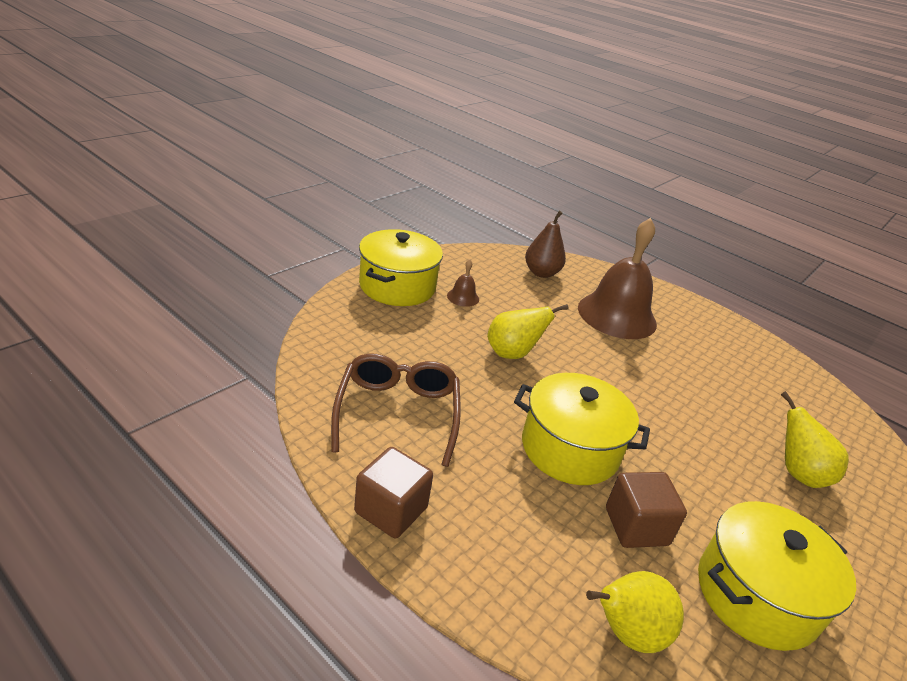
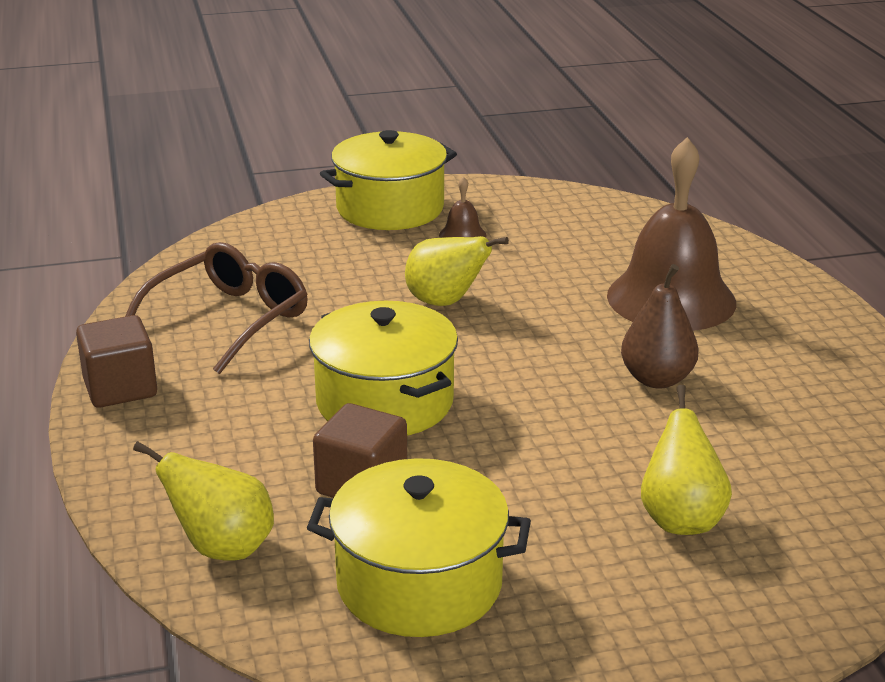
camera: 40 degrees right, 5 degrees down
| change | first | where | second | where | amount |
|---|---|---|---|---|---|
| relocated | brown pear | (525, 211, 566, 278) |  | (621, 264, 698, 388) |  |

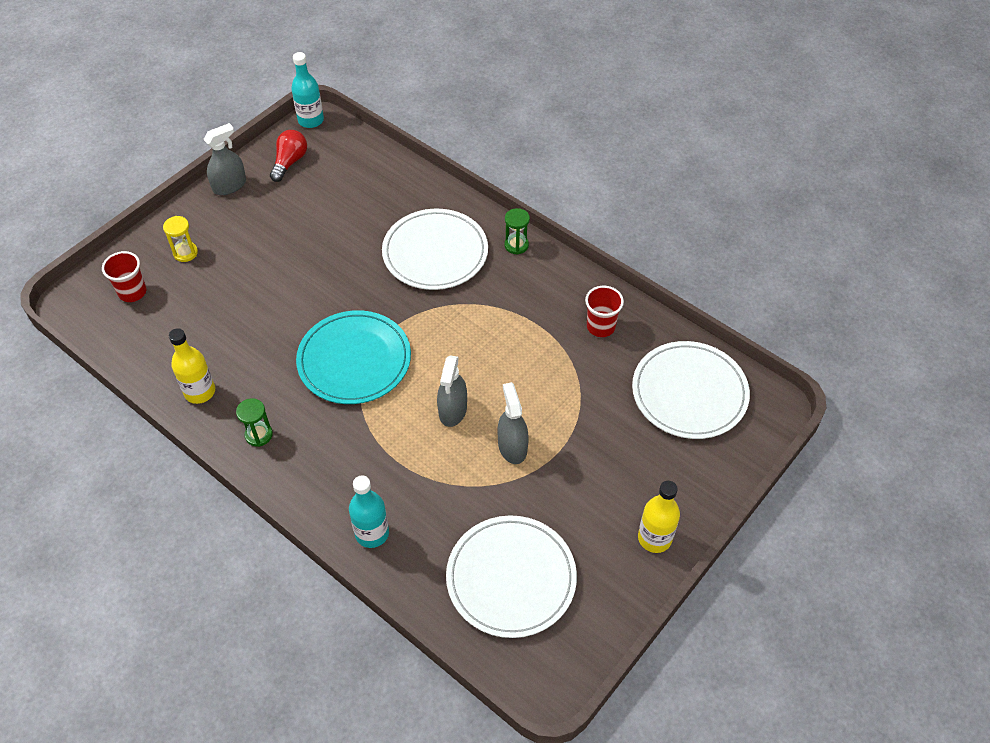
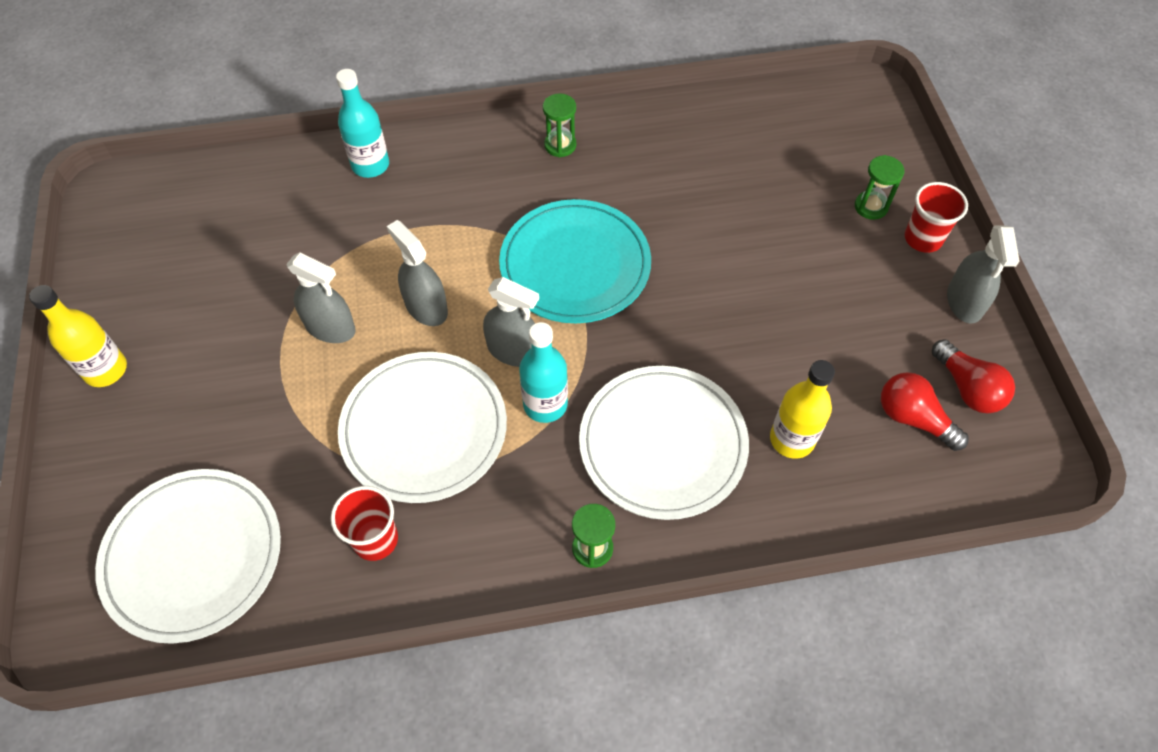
camera: 130 degrees right, 5 degrees up
| change | first | where | second | where | amount |
|---|---|---|---|---|---|
| relocated | red cup | (102, 251, 146, 302) |  | (905, 182, 968, 253) |  |
| colour | yellow hourglass | (163, 216, 198, 262) | green hourglass | (855, 155, 904, 220) |  |
| relocated | yellow bottle | (169, 328, 215, 404) |  | (770, 360, 835, 459) |  |
| relocated | turquoise bottle | (291, 52, 324, 128) |  | (519, 322, 568, 423) |  |
| relocated | white plate | (446, 515, 577, 638) |  | (338, 352, 507, 503) |  |
| appeared |  |  | grey spray bottle | (483, 277, 539, 367) |  |
| appeared |  |  | red light bulb | (881, 372, 969, 451) |  |

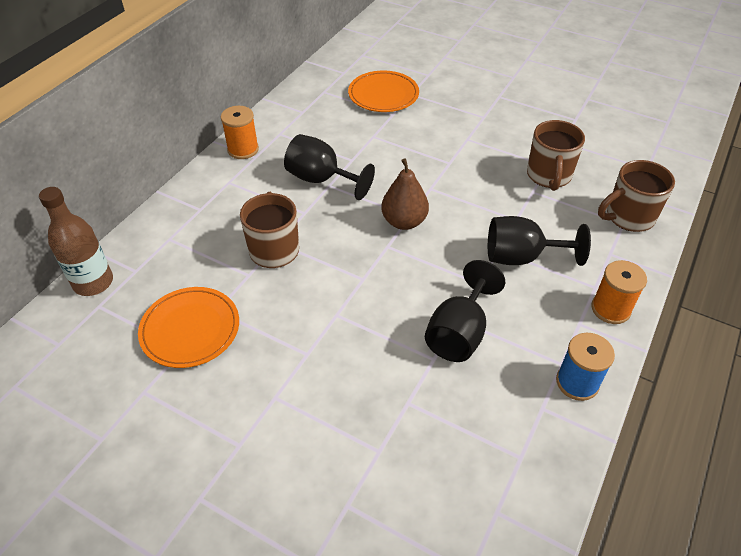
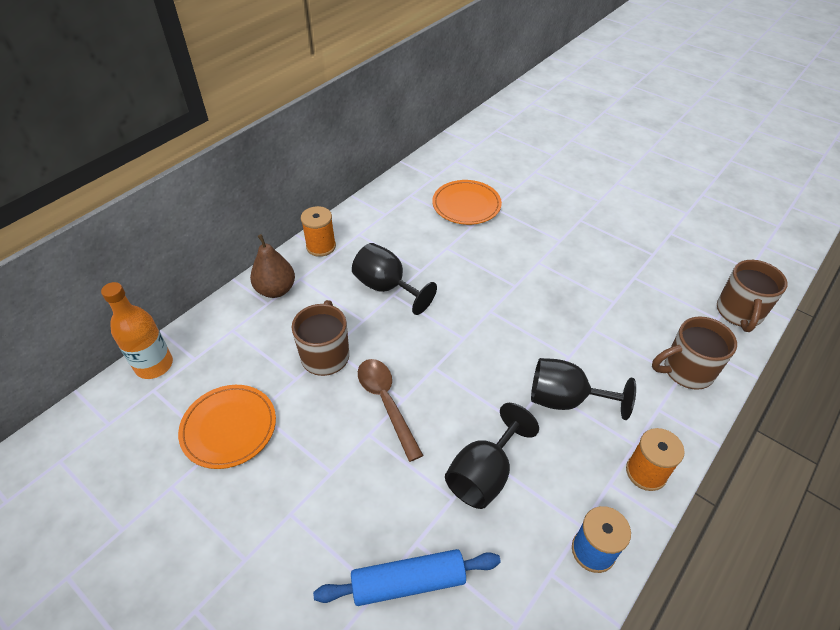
camera: 10 degrees right, 0 degrees up
| change | first | where | second | where | amount |
|---|---|---|---|---|---|
| colour | brown bottle | (39, 187, 113, 296) | orange bottle | (101, 282, 173, 379) |  |
| relocated | brown pear | (381, 158, 429, 230) |  | (250, 234, 295, 298) |  |
| relocated | brown mug | (527, 120, 585, 191) |  | (717, 260, 788, 332) |  |
| appeared |  |  | blue rolling pin | (313, 549, 501, 606) |  |
| appeared |  |  | brown spoon | (358, 359, 424, 462) |  |

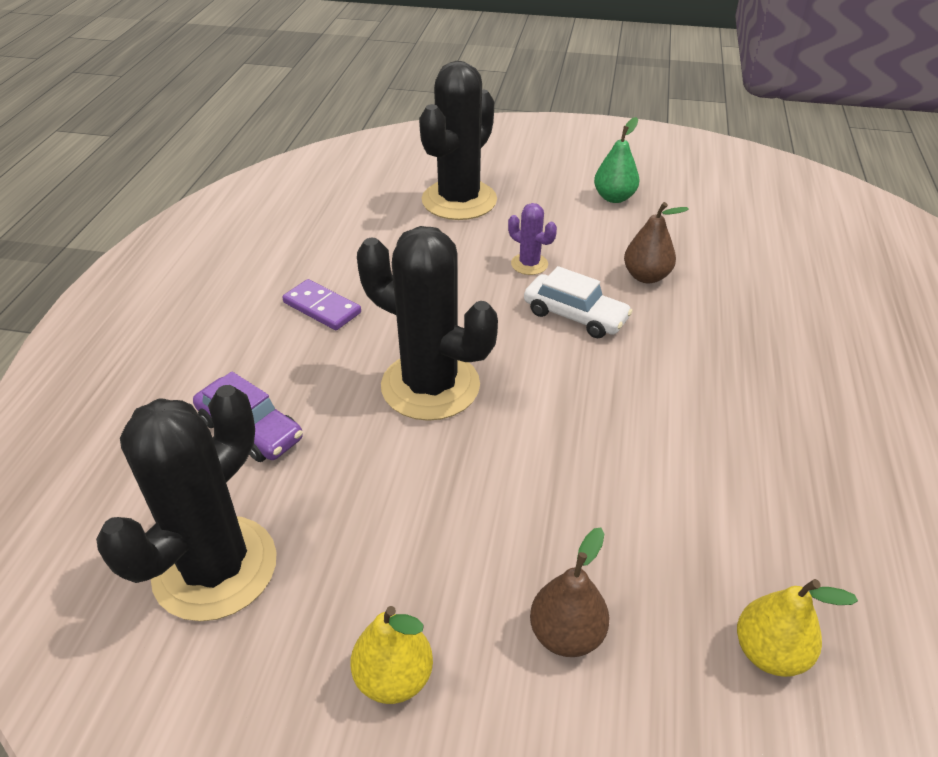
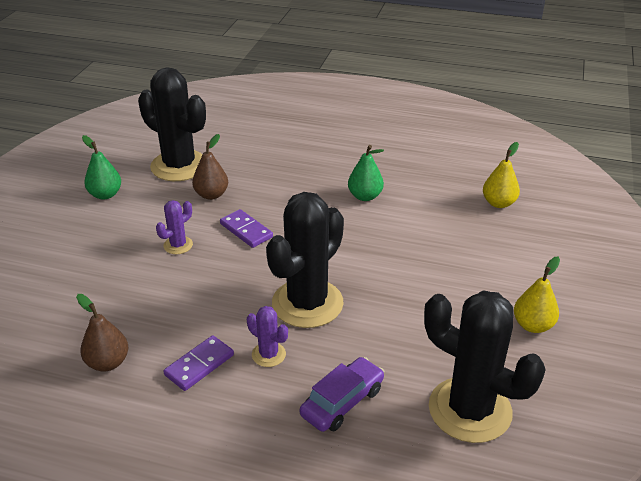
camera: 85 degrees left, 5 degrees down
| change | first | where | second | where | amount |
|---|---|---|---|---|---|
| relocated | black cactus | (419, 61, 497, 220) |  | (138, 67, 206, 181) |  |
| exchanged | white car | (524, 266, 633, 338) | purple domino | (220, 209, 273, 248) |  |
| relocated | brown pear | (530, 528, 609, 657) |  | (76, 294, 128, 372) |  |
| appeared |  |  | purple cactus | (247, 306, 288, 367) |  |
| appeared |  |  | green pear | (348, 145, 384, 201) |  |

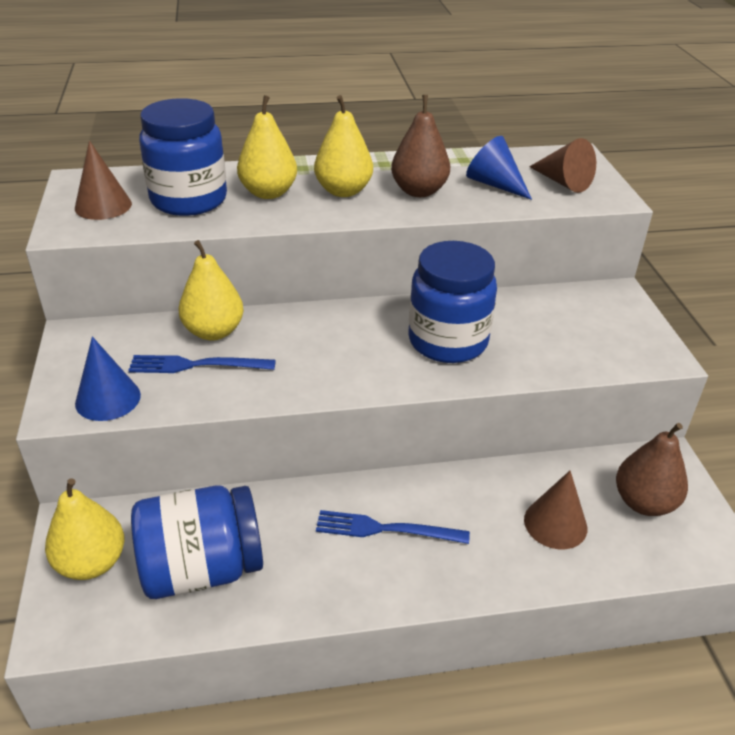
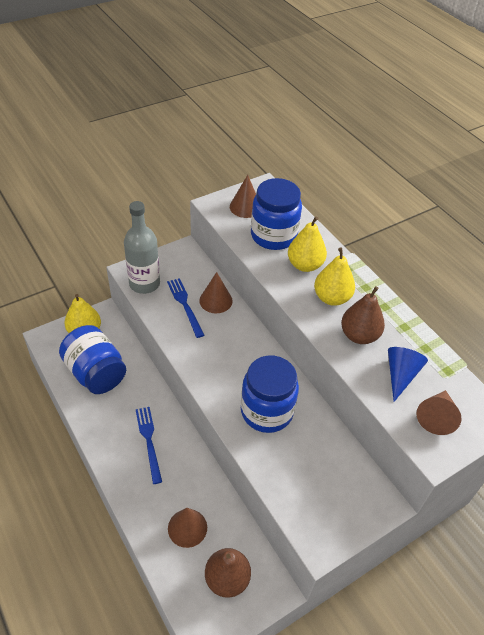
camera: 65 degrees right, 10 degrees up
| change | first | where | second | where | amount |
|---|---|---|---|---|---|
| exchanged | blue cone | (75, 337, 141, 421) | grey bottle | (124, 201, 160, 294) |  |
| exchanged | yellow pear | (179, 240, 244, 341) | brown cone | (199, 272, 233, 313) |  |

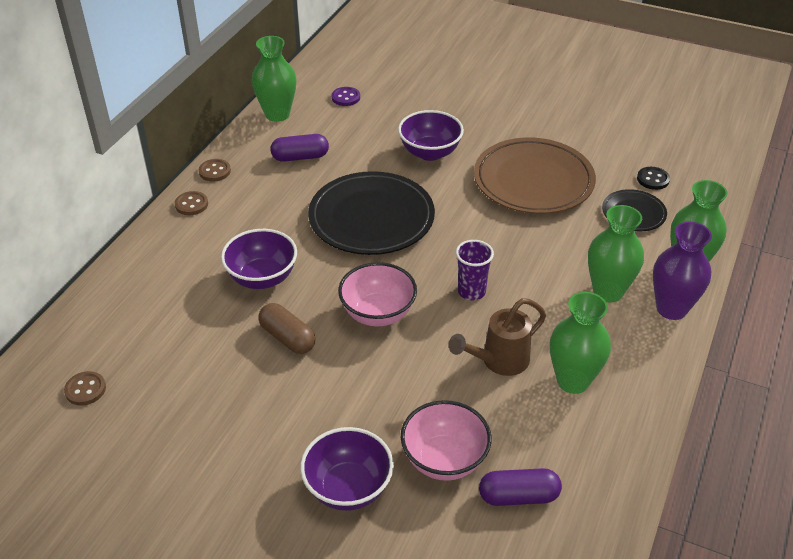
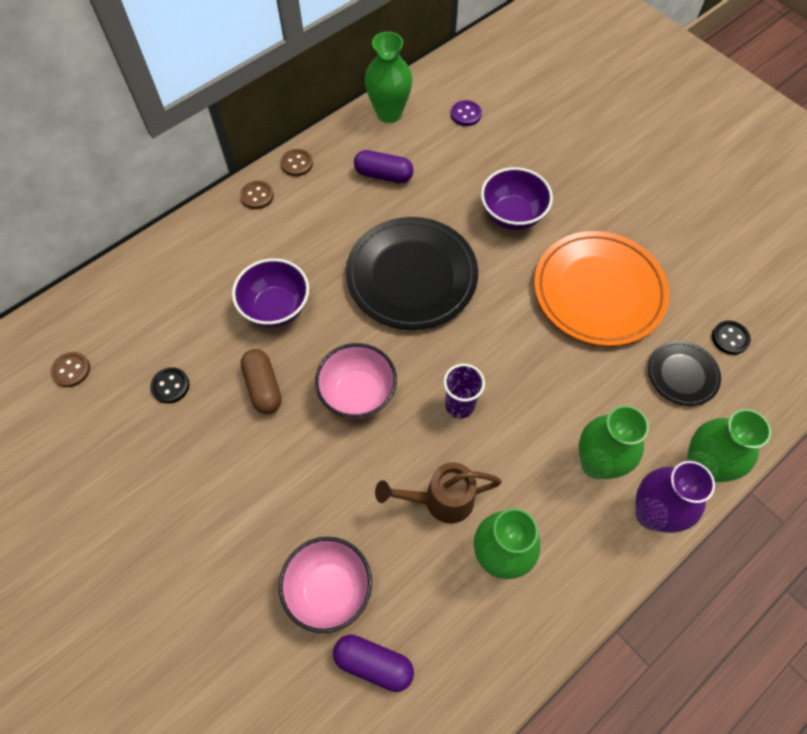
camera: 25 degrees right, 20 degrees up
| change | first | where | second | where | amount |
|---|---|---|---|---|---|
| missing | purple bowl | (300, 427, 394, 511) |  |  |  |
| colour | brown plate | (474, 137, 596, 214) | orange plate | (534, 231, 670, 346) |  |
| appeared |  |  | black button | (150, 367, 189, 404) |  |

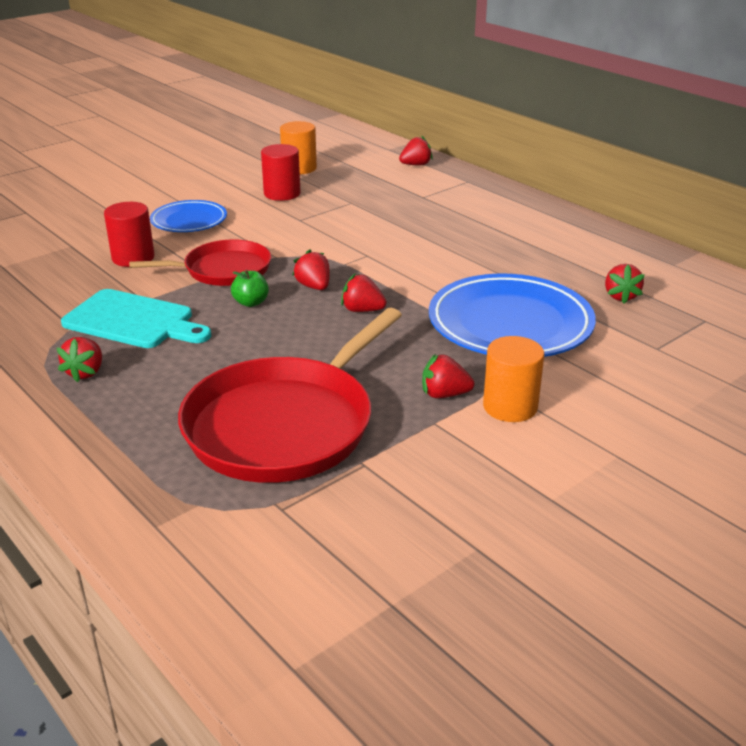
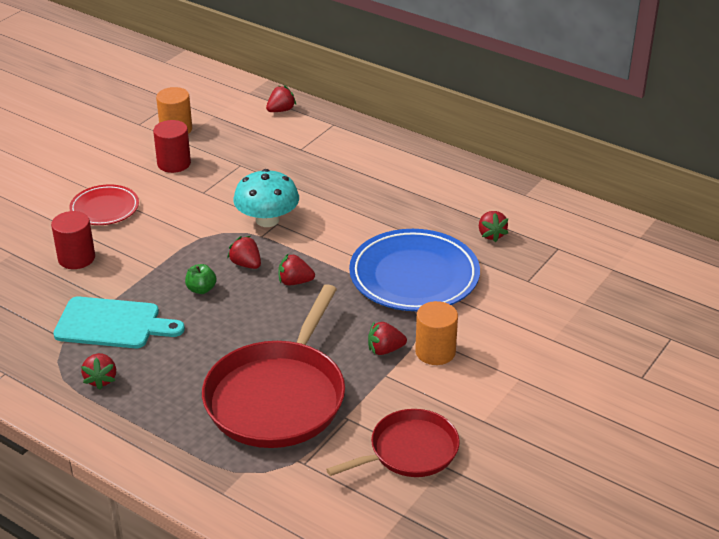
camera: 15 degrees left, 5 degrees up
| change | first | where | second | where | amount |
|---|---|---|---|---|---|
| relocated | red pan | (129, 240, 271, 286) |  | (326, 409, 460, 477) |  |
| colour | blue plate | (150, 200, 227, 232) | red plate | (69, 184, 139, 225) |  |
| appeared |  |  | turquoise mushroom | (233, 169, 299, 227) |  |

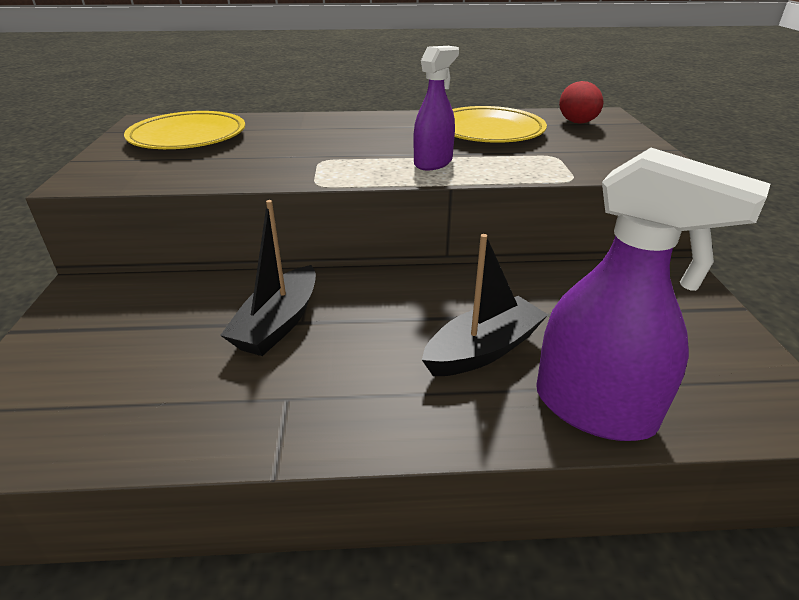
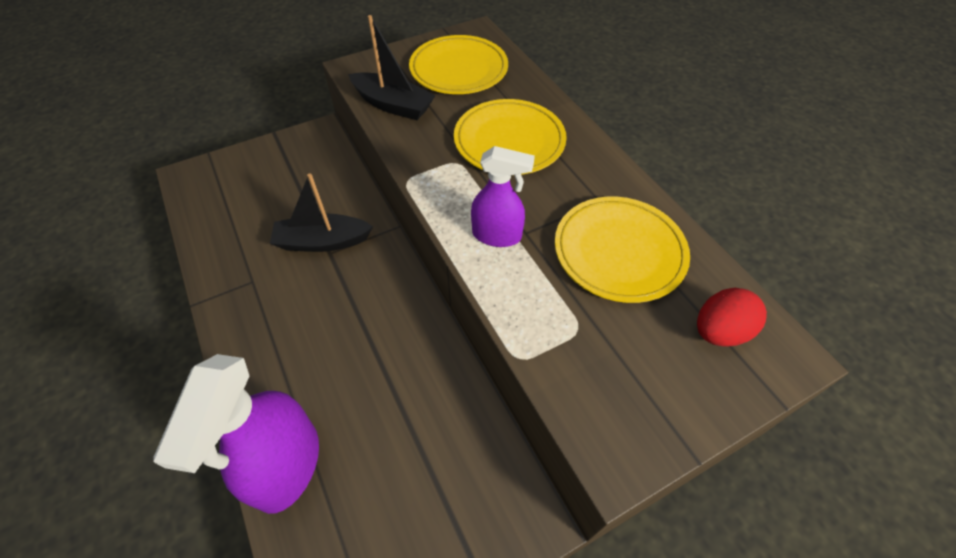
camera: 65 degrees right, 20 degrees up
| change | first | where | second | where | amount |
|---|---|---|---|---|---|
| relocated | black boat | (422, 234, 548, 376) |  | (348, 15, 436, 120) |  |
| appeared |  |  | yellow plate | (454, 99, 567, 175) |  |

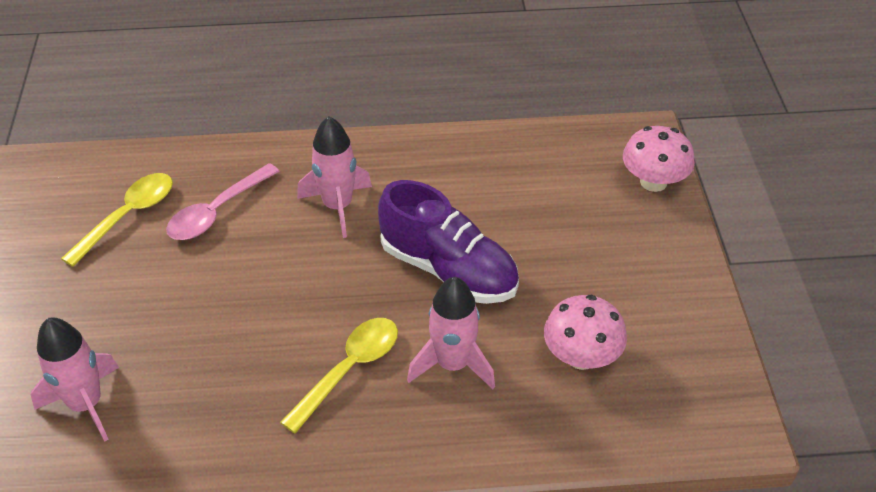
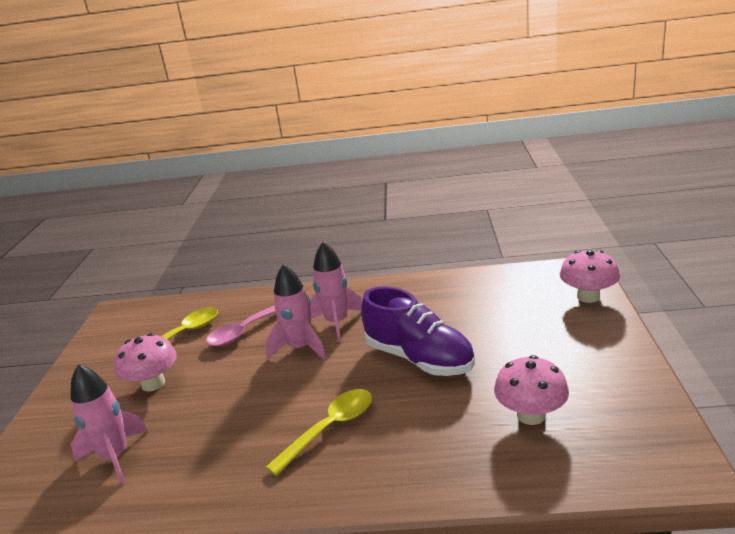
camera: 10 degrees right, 20 degrees down
| change | first | where | second | where | amount |
|---|---|---|---|---|---|
| relocated | pink rocket | (407, 277, 495, 389) |  | (265, 264, 326, 360) |  |
| appeared |  |  | pink mushroom | (114, 333, 177, 392) |  |

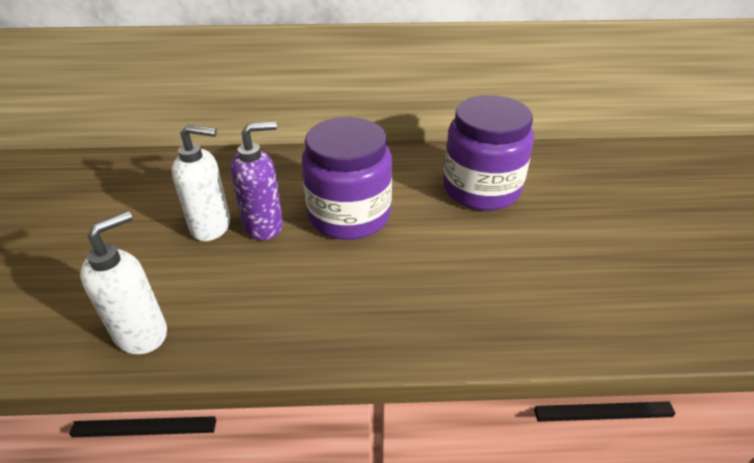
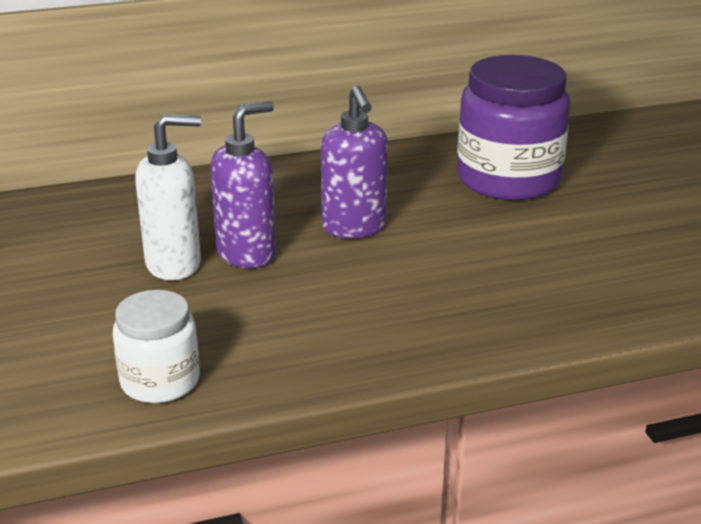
camera: 15 degrees left, 10 degrees down
| change | first | where | second | where | amount |
|---|---|---|---|---|---|
| exchanged | white soap dispenser | (80, 211, 167, 354) | white jar | (113, 290, 200, 403) |  |
| exchanged | purple jar | (301, 117, 392, 240) | purple soap dispenser | (321, 86, 388, 239) |  |

